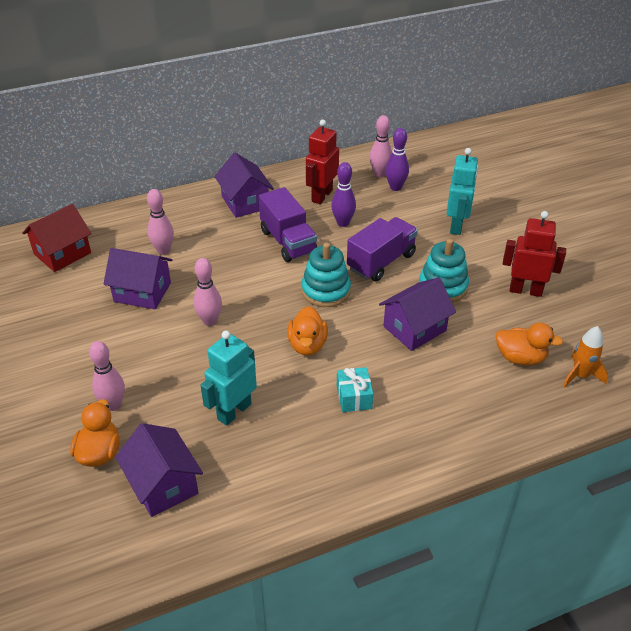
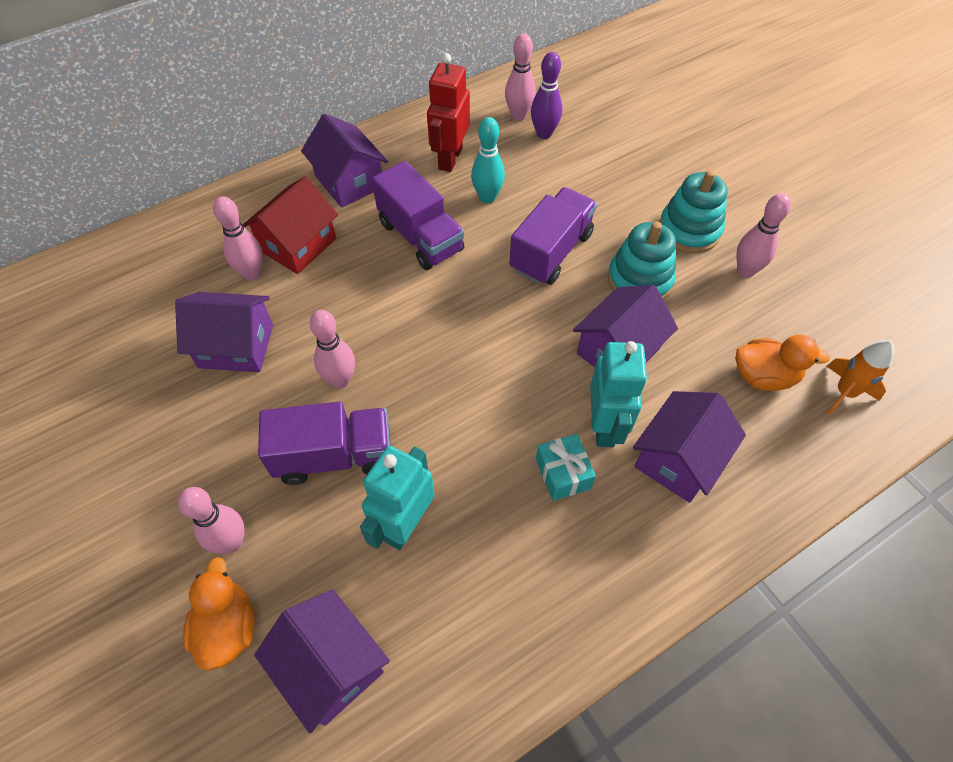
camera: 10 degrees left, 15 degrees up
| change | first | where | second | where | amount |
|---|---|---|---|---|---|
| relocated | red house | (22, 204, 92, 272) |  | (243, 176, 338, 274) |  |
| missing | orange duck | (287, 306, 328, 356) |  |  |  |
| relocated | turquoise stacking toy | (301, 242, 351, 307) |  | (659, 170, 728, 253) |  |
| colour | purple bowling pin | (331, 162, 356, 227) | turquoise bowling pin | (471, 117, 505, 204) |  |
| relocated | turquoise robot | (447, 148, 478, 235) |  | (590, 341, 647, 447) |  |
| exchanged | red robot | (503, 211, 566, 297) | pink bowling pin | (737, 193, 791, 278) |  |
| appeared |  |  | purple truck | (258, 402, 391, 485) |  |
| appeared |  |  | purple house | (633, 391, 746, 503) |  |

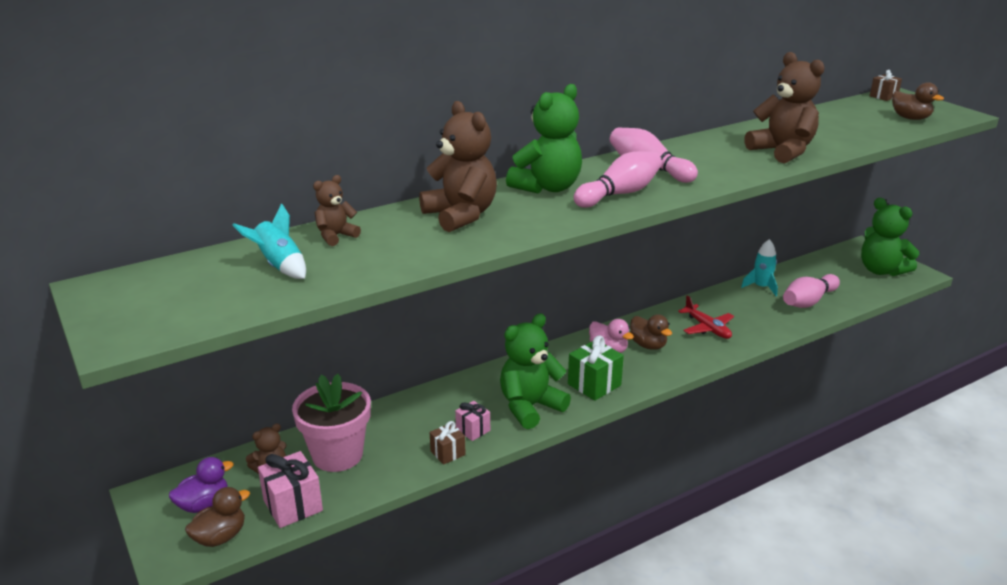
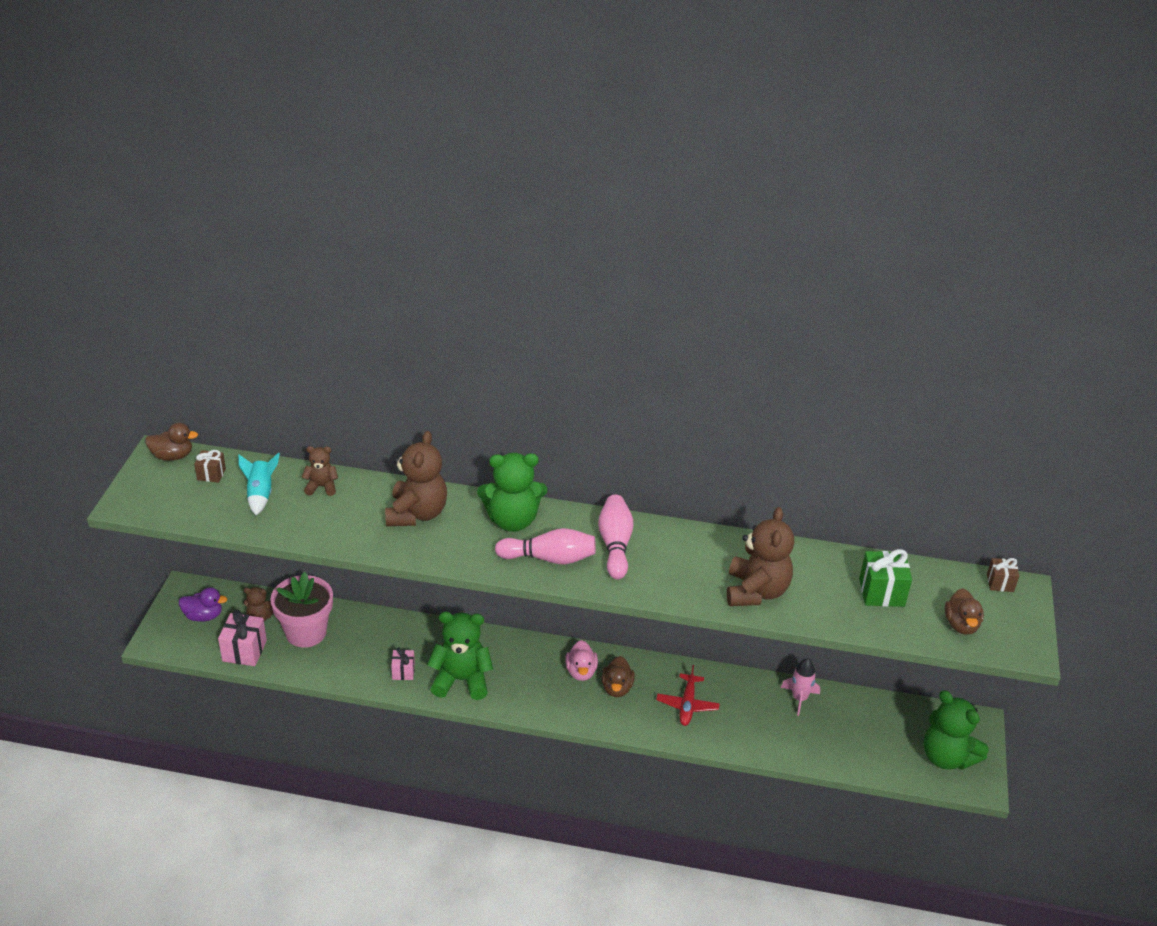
camera: 40 degrees right, 10 degrees up
| change | first | where | second | where | amount |
|---|---|---|---|---|---|
| relocated | brown duck | (185, 487, 250, 547) |  | (145, 423, 198, 461) |  |
| relocated | brown gift | (430, 421, 466, 465) |  | (194, 450, 226, 483) |  |
| relocated | green gift | (568, 336, 624, 401) |  | (859, 549, 912, 607) |  |
| colour | turquoise rocket | (741, 239, 778, 296) | pink rocket | (781, 658, 820, 716) |  |
| missing | pink bowling pin | (783, 274, 840, 308) |  |  |  |
| spun | green teddy bear | (861, 198, 919, 276) |  | (924, 690, 989, 770) | 45 degrees counterclockwise |

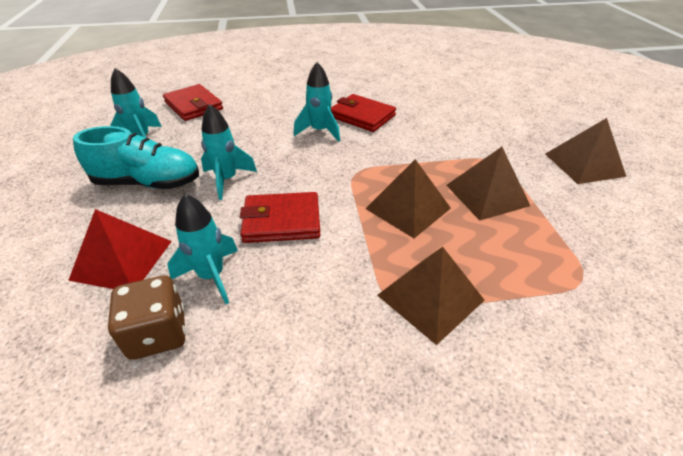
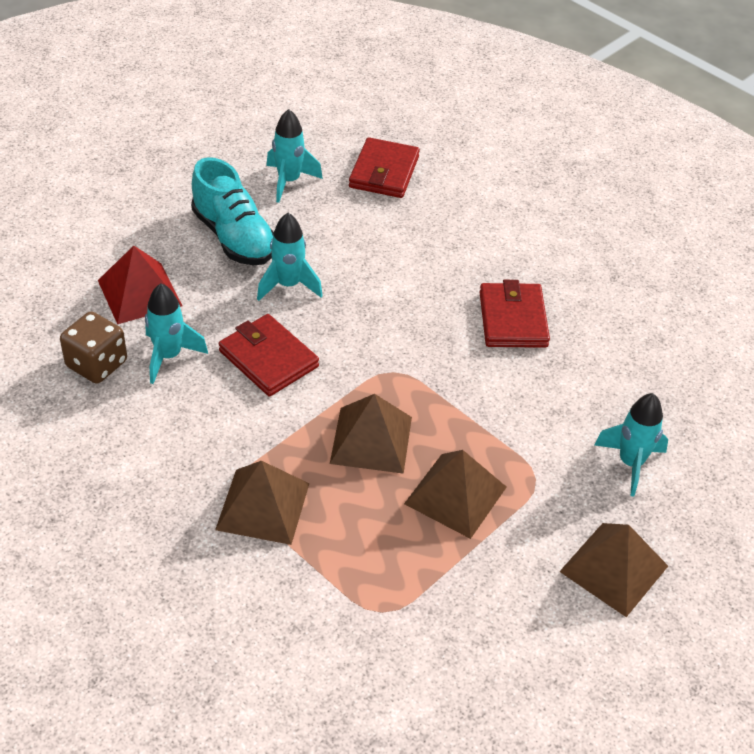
camera: 50 degrees right, 5 degrees up
| change | first | where | second | where | amount |
|---|---|---|---|---|---|
| relocated | turquoise rocket | (294, 62, 340, 142) |  | (594, 393, 668, 497) |  |

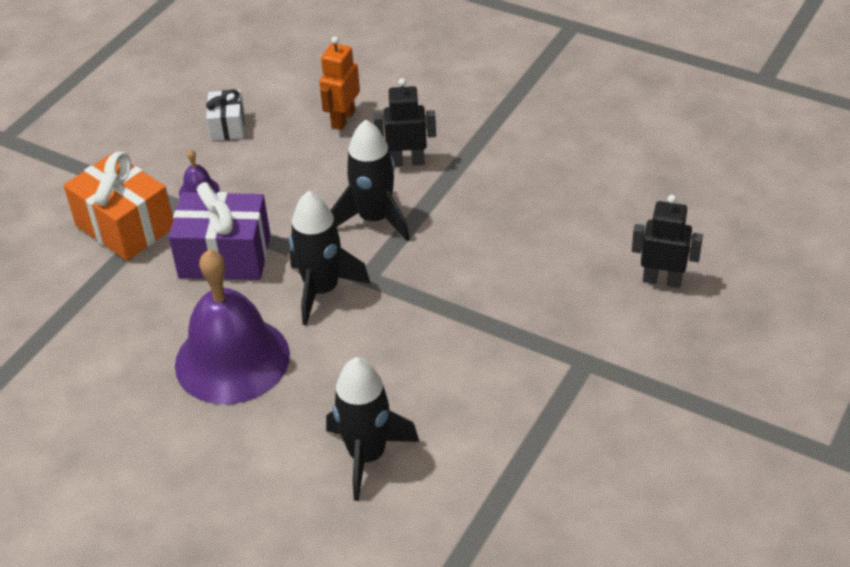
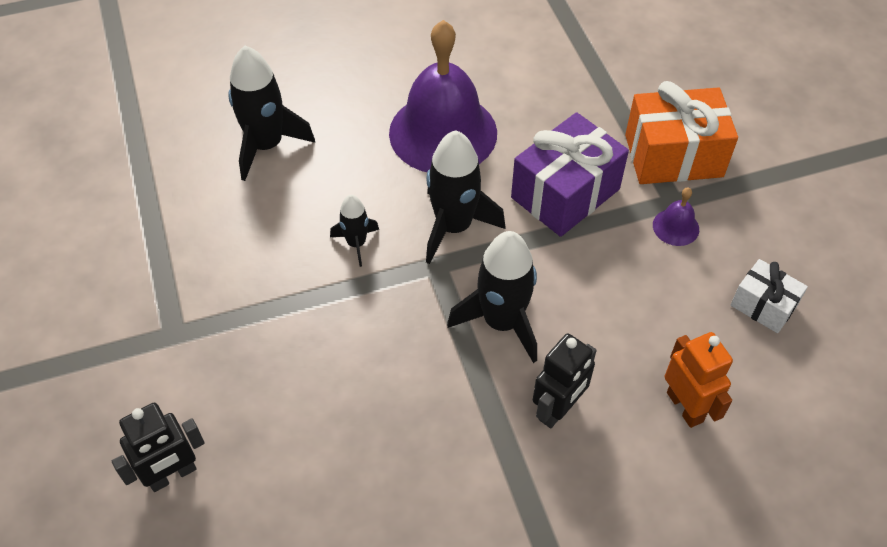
camera: 130 degrees right, 10 degrees up
| change | first | where | second | where | amount |
|---|---|---|---|---|---|
| appeared |  |  | black rocket | (330, 195, 379, 267) |  |

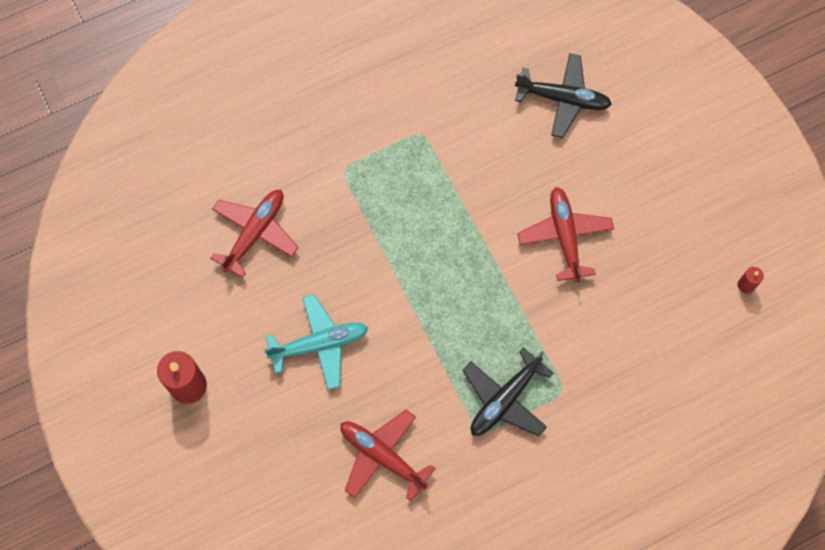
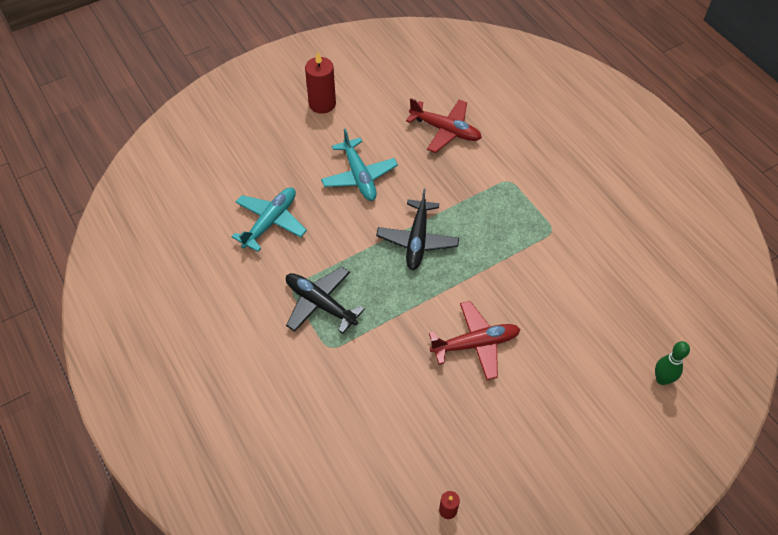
camera: 85 degrees right, 15 degrees down
| change | first | where | second | where | amount |
|---|---|---|---|---|---|
| colour | red plane | (340, 410, 436, 501) | turquoise plane | (231, 187, 307, 252) |  |
| relocated | black plane | (515, 53, 612, 138) |  | (376, 188, 459, 270) |  |
| appeared |  |  | green bowling pin | (655, 341, 690, 385) |  |

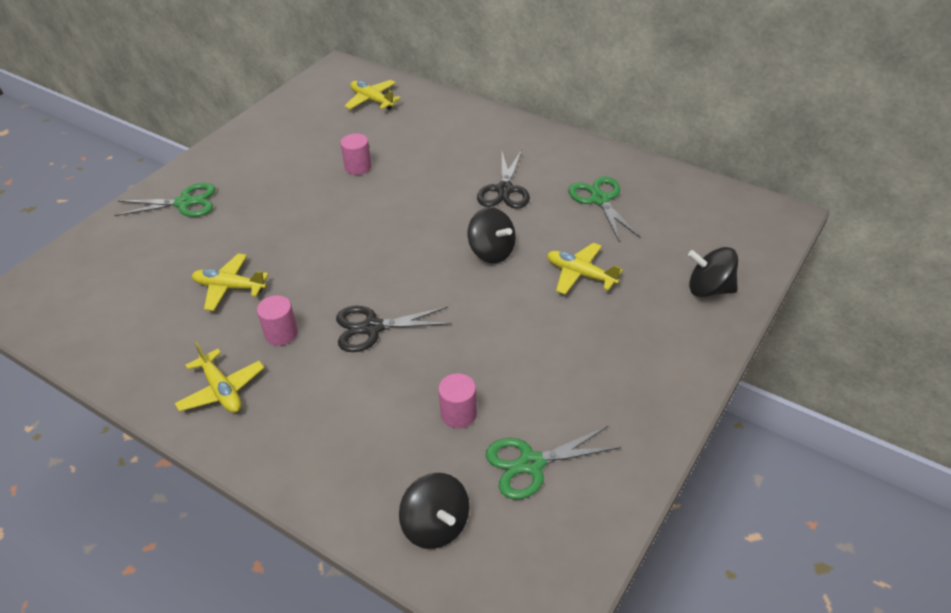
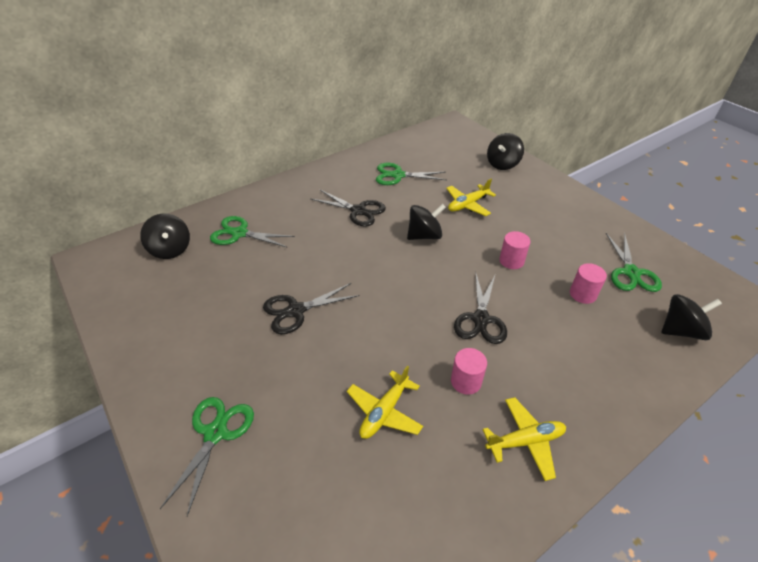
camera: 70 degrees left, 0 degrees up
| change | first | where | second | where | amount |
|---|---|---|---|---|---|
| relocated | pink cylinder | (341, 133, 371, 175) |  | (499, 231, 530, 269) |  |
| exchanged | yellow plane | (345, 80, 401, 110) | black spinning top | (140, 213, 190, 259) |  |
| appeared |  |  | green scissors | (210, 216, 295, 248) |  |
| appeared |  |  | black scissors | (263, 283, 359, 334) |  |

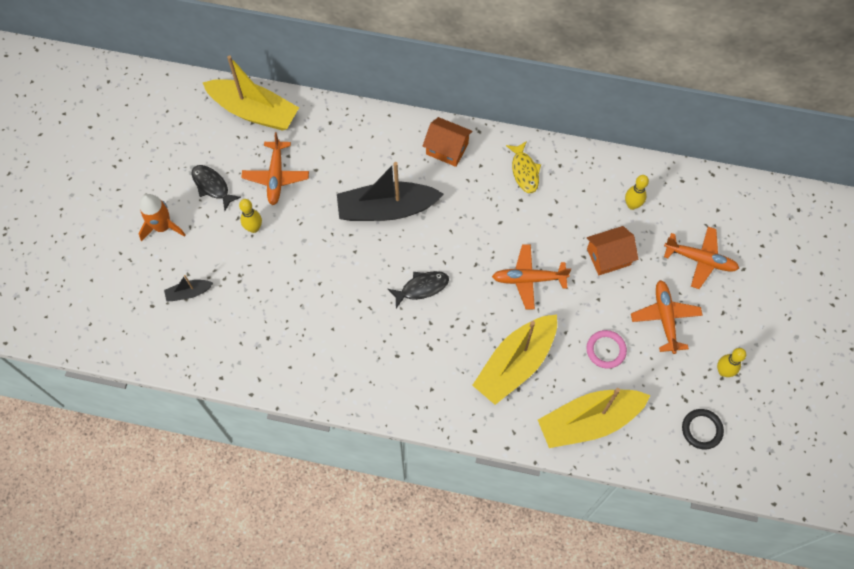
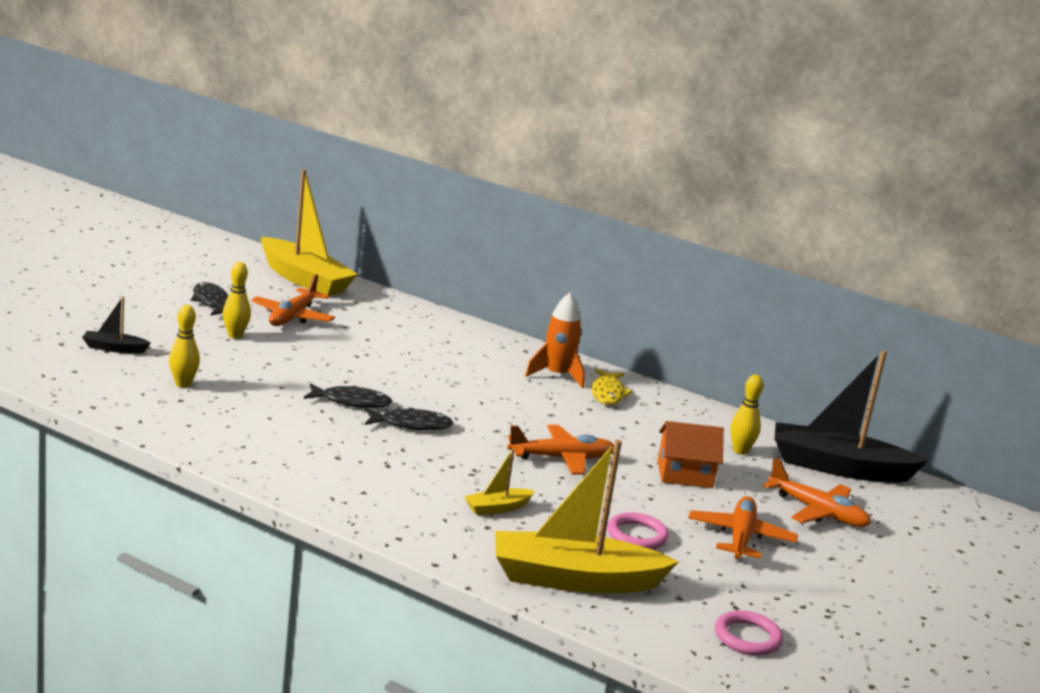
camera: 15 degrees right, 45 degrees down
| change | first | where | second | where | amount |
|---|---|---|---|---|---|
| relocated | orange rocket | (139, 194, 186, 241) |  | (525, 293, 585, 388) |  |
| relocated | black boat | (337, 162, 444, 221) |  | (774, 350, 928, 483) |  |
| missing | orange house | (423, 117, 473, 167) |  |  |  |
| size | yellow boat | (472, 315, 557, 405) |  | (465, 449, 535, 515) | x0.45 |
| spun | orange plane | (492, 244, 571, 309) |  | (507, 425, 614, 474) | 150 degrees clockwise |
| colour | black ring | (682, 409, 724, 450) | pink ring | (715, 610, 783, 655) |  |
| relocated | yellow bowling pin | (717, 348, 746, 377) |  | (169, 305, 200, 388) |  |
| appeared |  |  | black fish | (304, 383, 392, 408) |  |

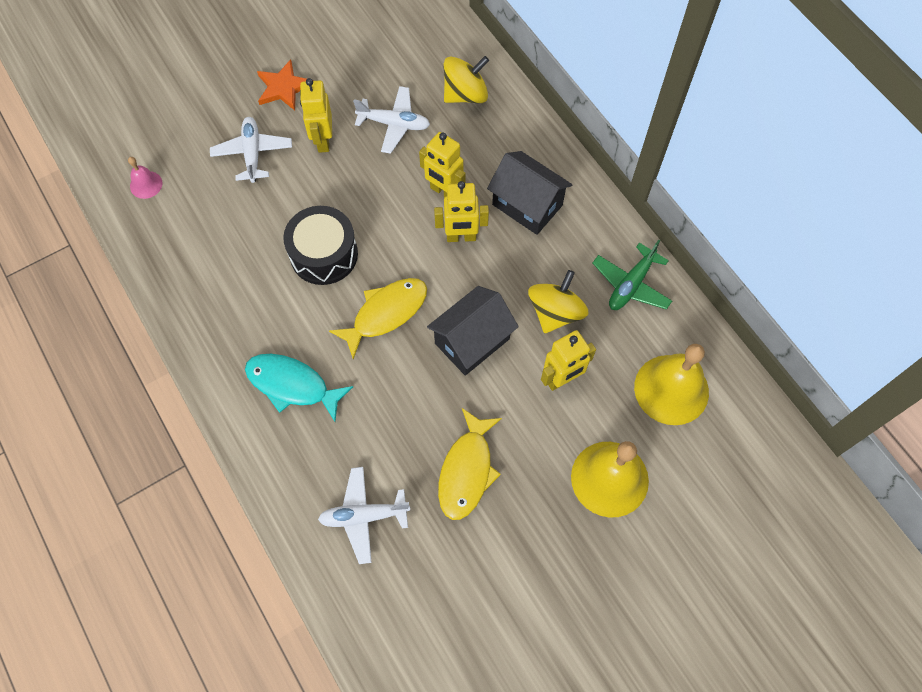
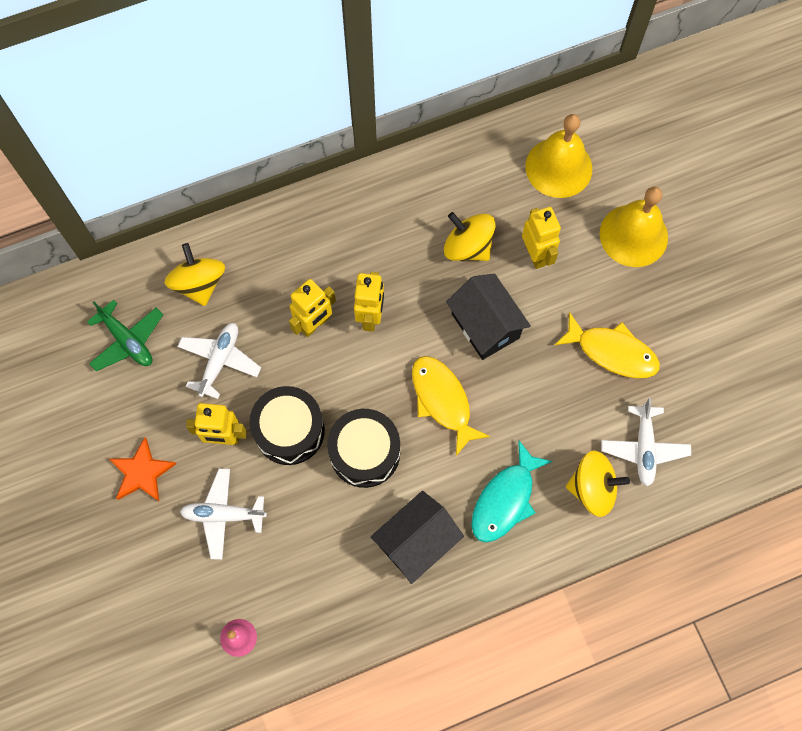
camera: 80 degrees left, 5 degrees up
| change | first | where | second | where | amount |
|---|---|---|---|---|---|
| relocated | black house | (487, 151, 573, 235) |  | (370, 491, 464, 584) |  |
| relocated | green plane | (593, 240, 672, 310) |  | (87, 300, 163, 371) |  |
| appeared |  |  | black drum | (249, 386, 325, 465) |  |
| appeared |  |  | yellow spinning top | (566, 451, 630, 517) |  |

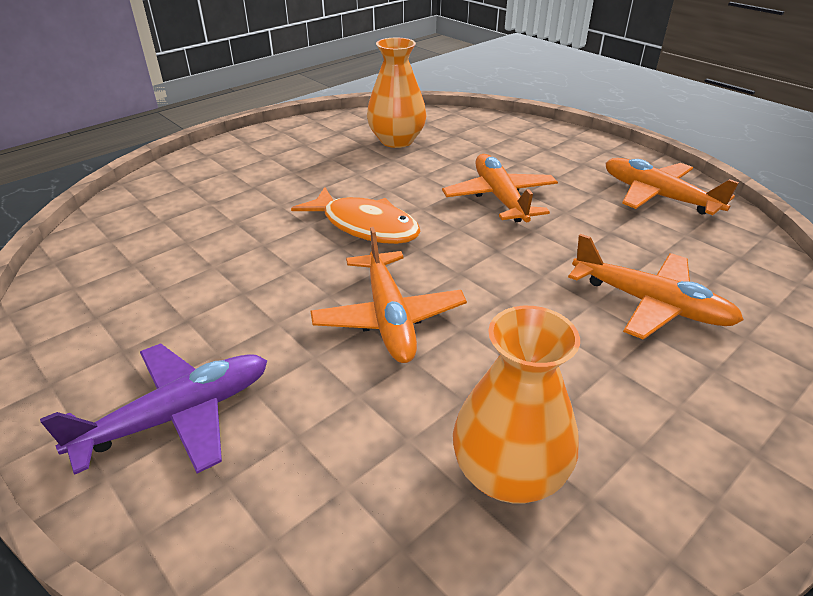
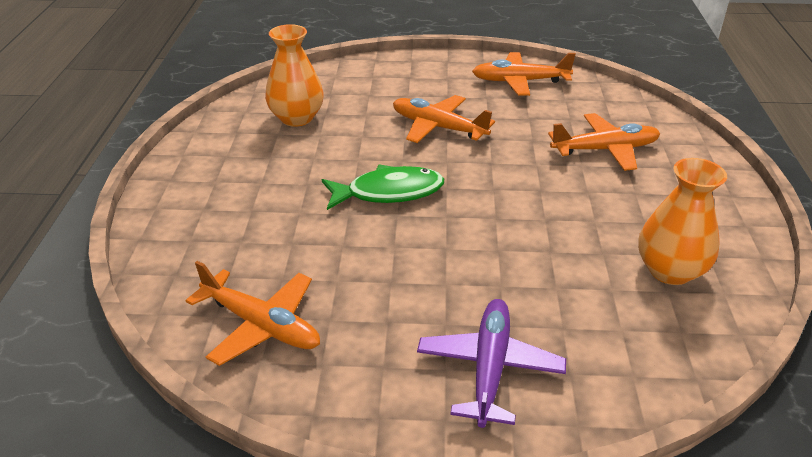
camera: 45 degrees left, 0 degrees up
| change | first | where | second | where | amount |
|---|---|---|---|---|---|
| colour | orange fish | (291, 187, 421, 244) | green fish | (322, 165, 444, 210) |  |
| relocated | orange plane | (311, 227, 467, 363) |  | (185, 261, 320, 366) |  |

